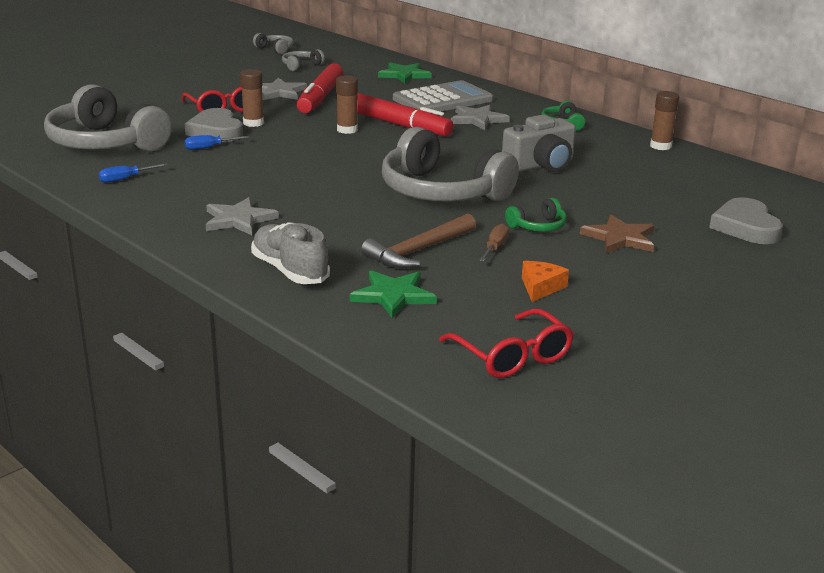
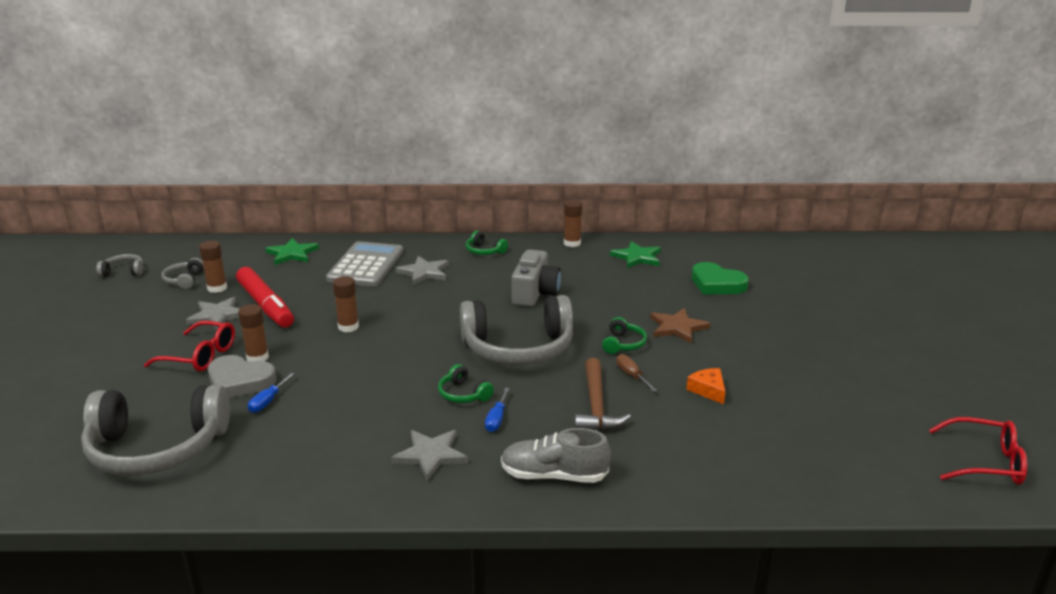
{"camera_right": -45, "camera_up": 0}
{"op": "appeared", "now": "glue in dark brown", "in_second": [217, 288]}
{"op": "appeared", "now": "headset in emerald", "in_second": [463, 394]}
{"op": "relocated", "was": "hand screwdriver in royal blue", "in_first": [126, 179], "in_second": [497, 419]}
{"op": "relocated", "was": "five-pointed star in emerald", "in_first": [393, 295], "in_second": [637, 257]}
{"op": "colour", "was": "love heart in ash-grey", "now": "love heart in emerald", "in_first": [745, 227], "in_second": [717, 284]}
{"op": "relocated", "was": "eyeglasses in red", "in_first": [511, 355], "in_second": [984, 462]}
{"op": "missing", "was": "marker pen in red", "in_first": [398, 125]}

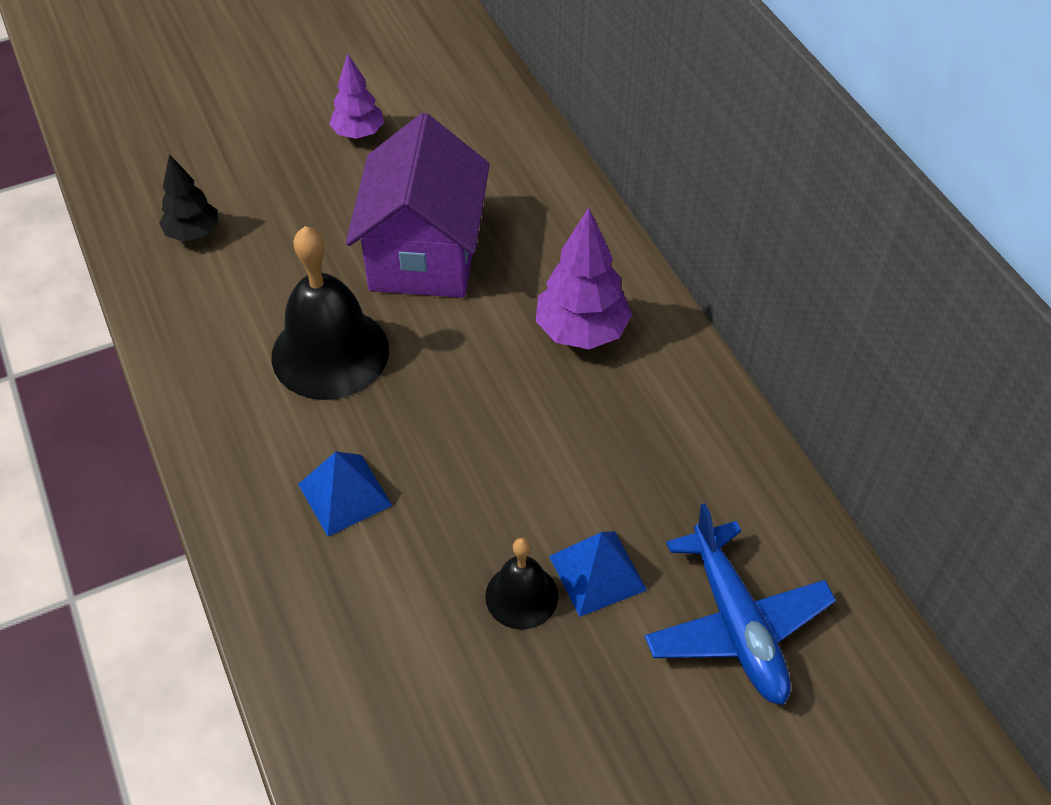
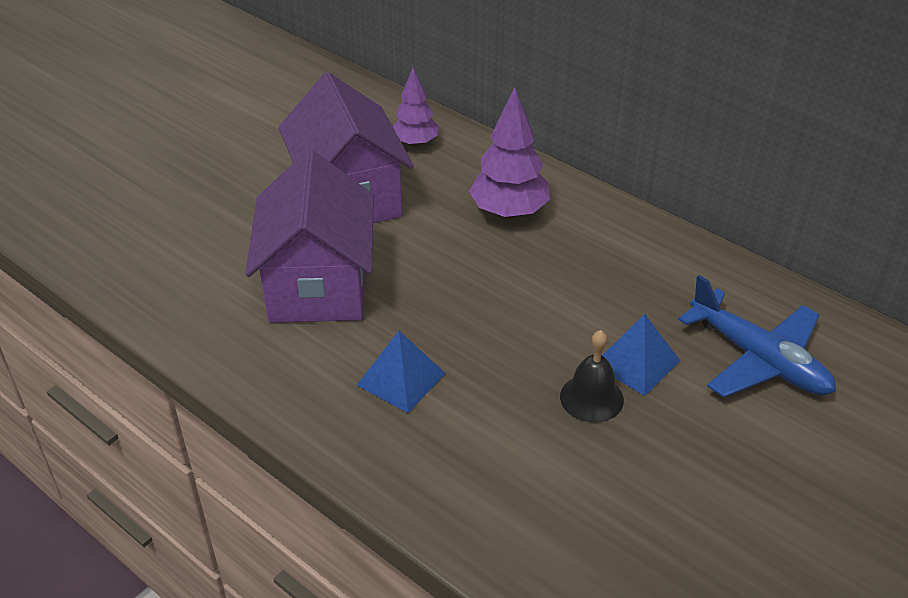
{"camera_right": -25, "camera_up": -10}
{"op": "exchanged", "was": "school bell in jet-black", "now": "house in purple", "in_first": [330, 352], "in_second": [318, 286]}
{"op": "relocated", "was": "fir tree in purple", "in_first": [358, 134], "in_second": [415, 143]}
{"op": "missing", "was": "fir tree in jet-black", "in_first": [193, 233]}

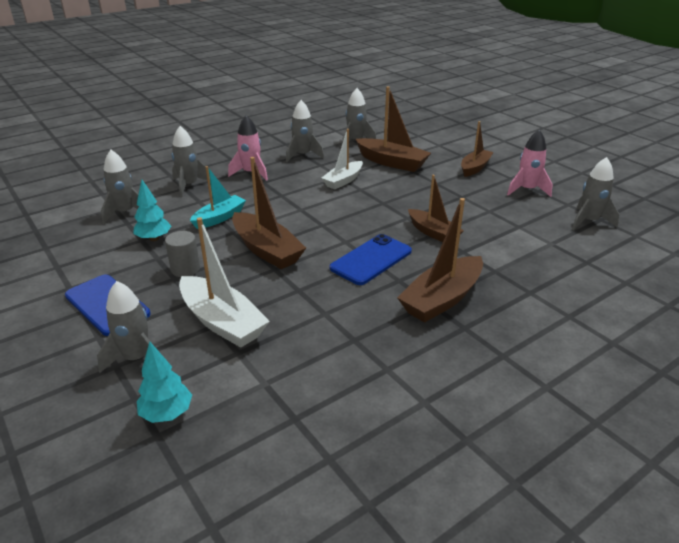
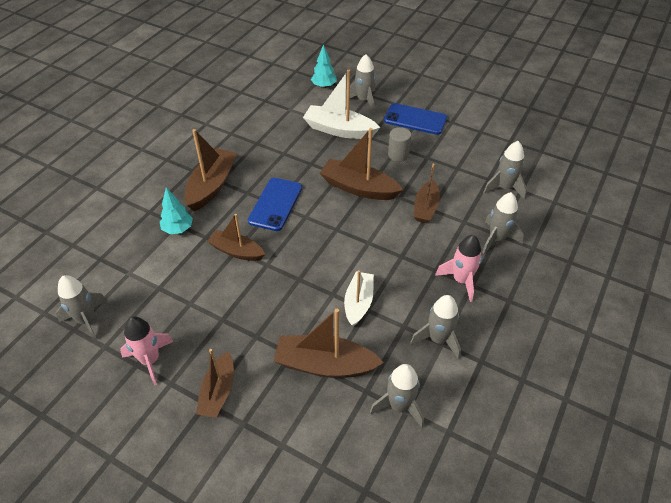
{"camera_right": 155, "camera_up": 15}
{"op": "relocated", "was": "fir tree in aqua", "in_first": [154, 238], "in_second": [178, 229]}
{"op": "colour", "was": "toy boat in aqua", "now": "toy boat in dark brown", "in_first": [219, 218], "in_second": [425, 208]}

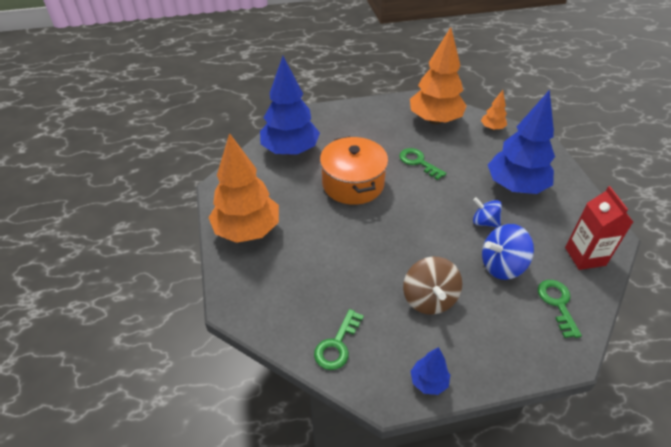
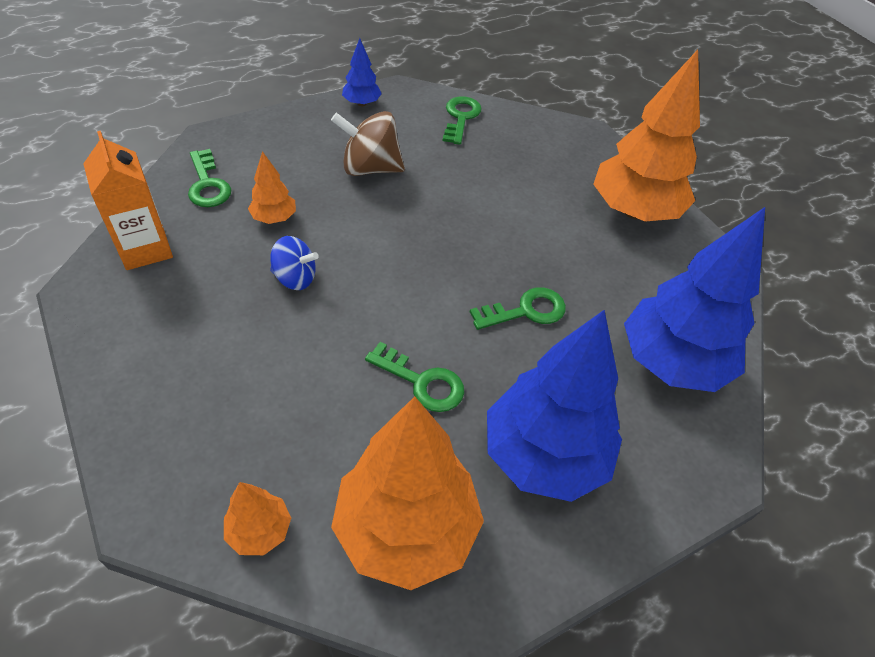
{"camera_right": 160, "camera_up": 5}
{"op": "colour", "was": "juice carton in red", "now": "juice carton in bright orange", "in_first": [585, 256], "in_second": [145, 249]}
{"op": "exchanged", "was": "toy top in royal blue", "now": "fir tree in bright orange", "in_first": [502, 265], "in_second": [274, 218]}
{"op": "spun", "was": "toy top in dark brown", "in_first": [429, 299], "in_second": [370, 168], "clockwise": -60}
{"op": "exchanged", "was": "cooking pot in bright orange", "now": "latchkey in emerald", "in_first": [353, 183], "in_second": [525, 311]}
{"op": "relocated", "was": "fir tree in royal blue", "in_first": [515, 186], "in_second": [544, 455]}

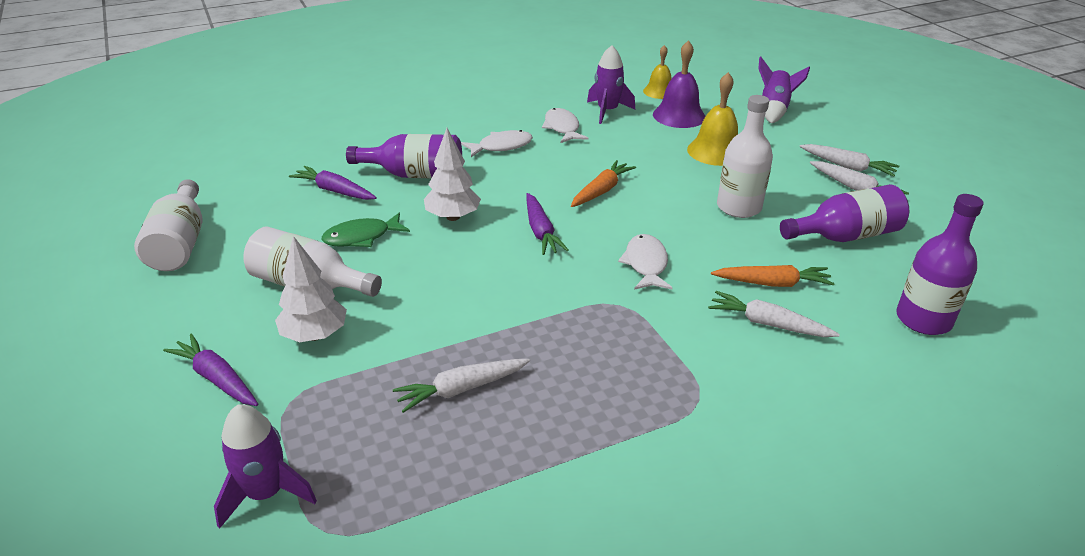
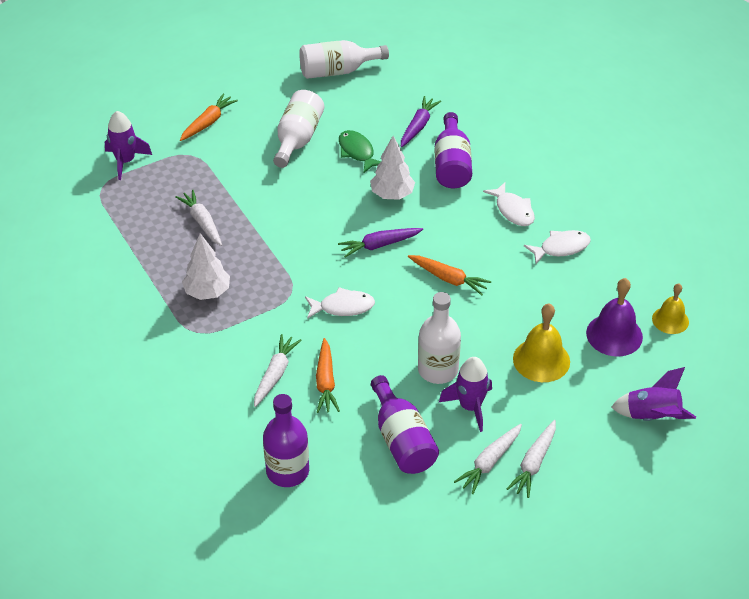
{"camera_right": 85, "camera_up": 10}
{"op": "colour", "was": "toy carrot in purple", "now": "toy carrot in bright orange", "in_first": [217, 378], "in_second": [208, 122]}
{"op": "relocated", "was": "fir tree in pure white", "in_first": [314, 335], "in_second": [207, 292]}
{"op": "relocated", "was": "spaceship in purple", "in_first": [607, 111], "in_second": [470, 407]}

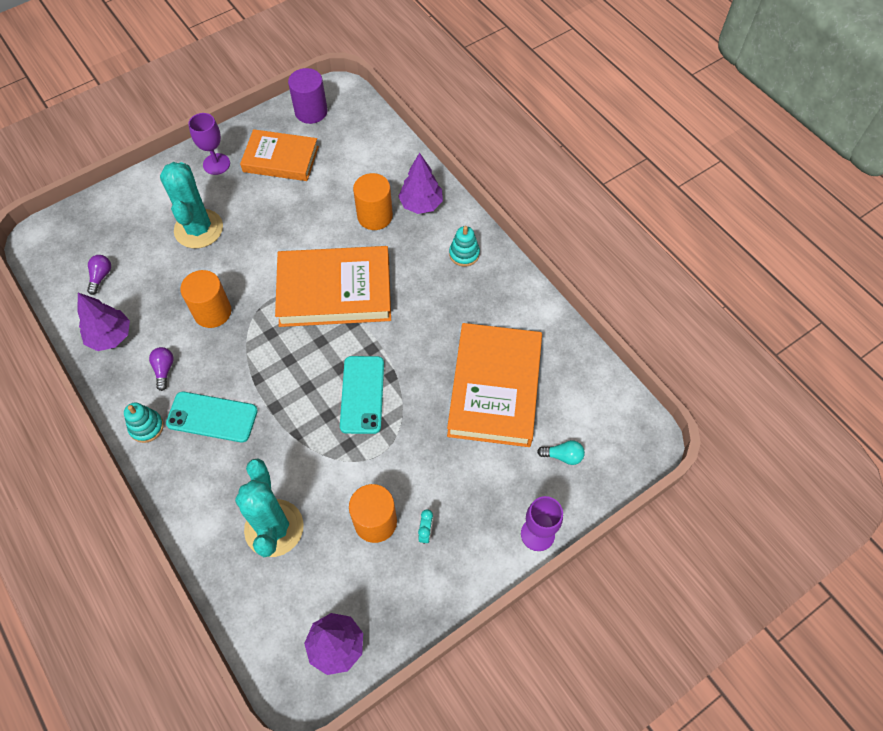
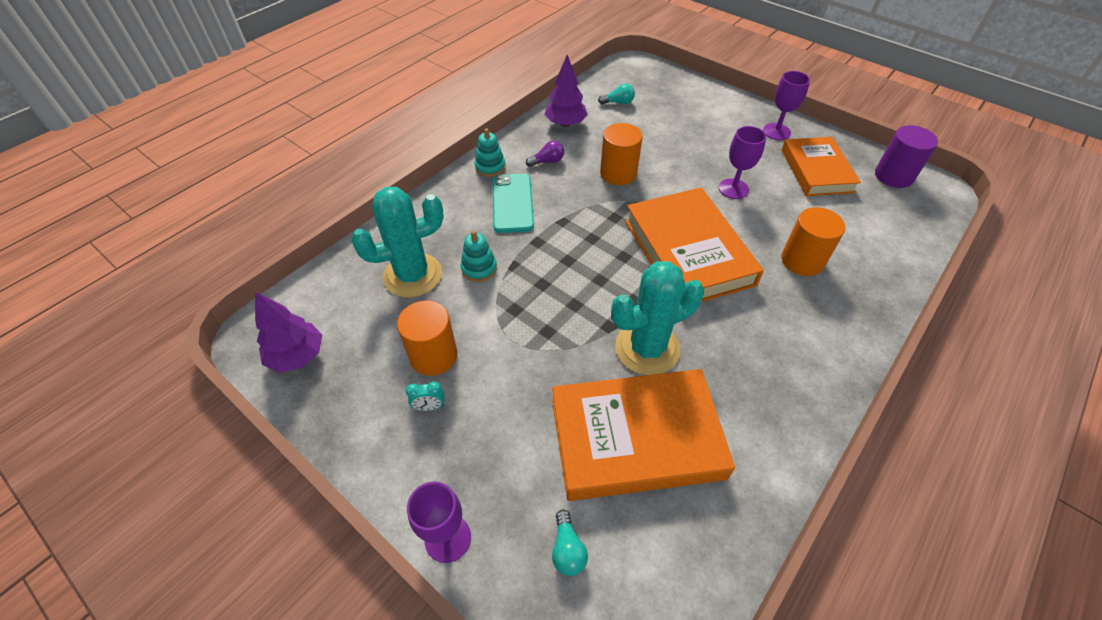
{"camera_right": 75, "camera_up": -10}
{"op": "relocated", "was": "ring stacker in aqua", "in_first": [464, 254], "in_second": [479, 268]}
{"op": "colour", "was": "lightbulb in purple", "now": "lightbulb in aqua", "in_first": [101, 277], "in_second": [618, 102]}
{"op": "relocated", "was": "saguaro cactus in aqua", "in_first": [198, 229], "in_second": [647, 348]}
{"op": "appeared", "now": "chalice in purple", "in_second": [733, 189]}
{"op": "missing", "was": "phone in aqua", "in_first": [362, 394]}
{"op": "missing", "was": "fir tree in purple", "in_first": [421, 204]}

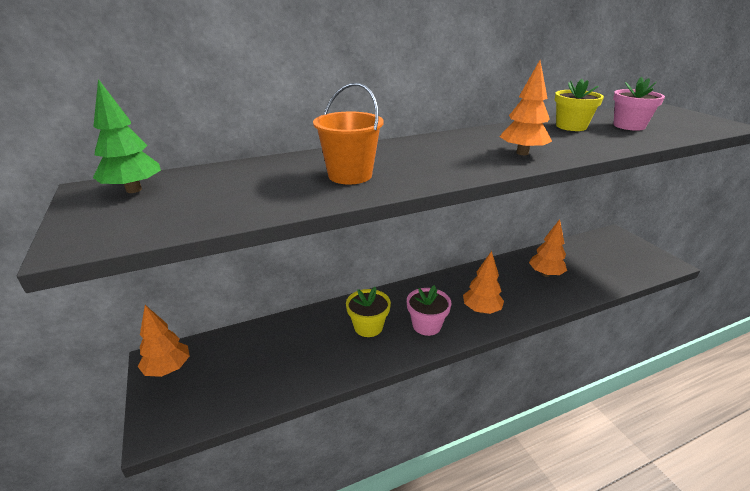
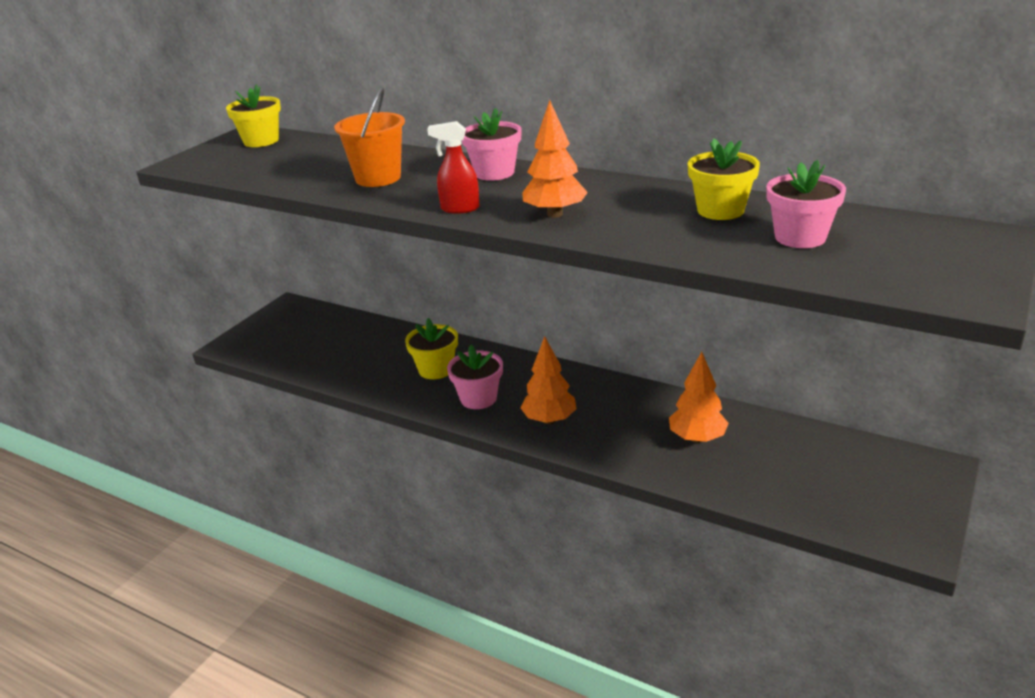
{"camera_right": 55, "camera_up": 0}
{"op": "exchanged", "was": "fir tree in emerald", "now": "flower pot in golden", "in_first": [134, 190], "in_second": [261, 141]}
{"op": "appeared", "now": "spray bottle in red", "in_second": [459, 209]}
{"op": "appeared", "now": "flower pot in rosy", "in_second": [494, 173]}
{"op": "missing", "was": "fir tree in bright orange", "in_first": [168, 369]}

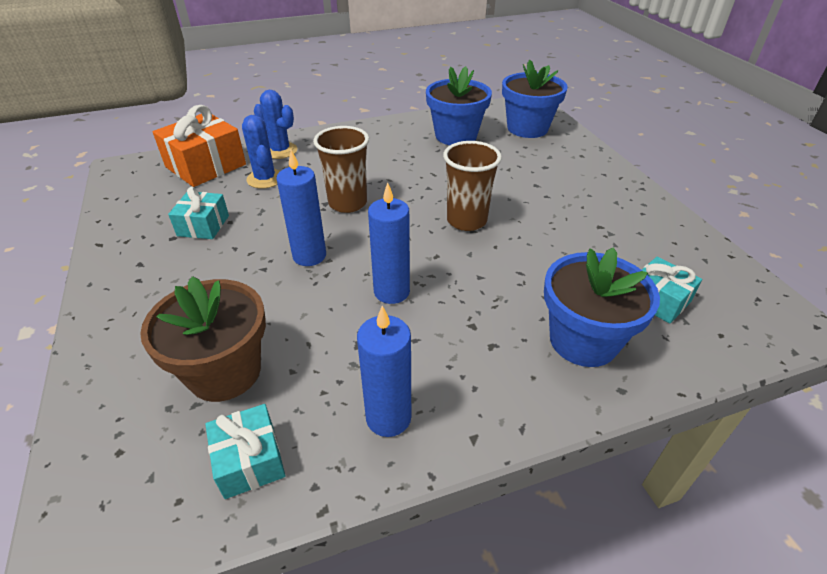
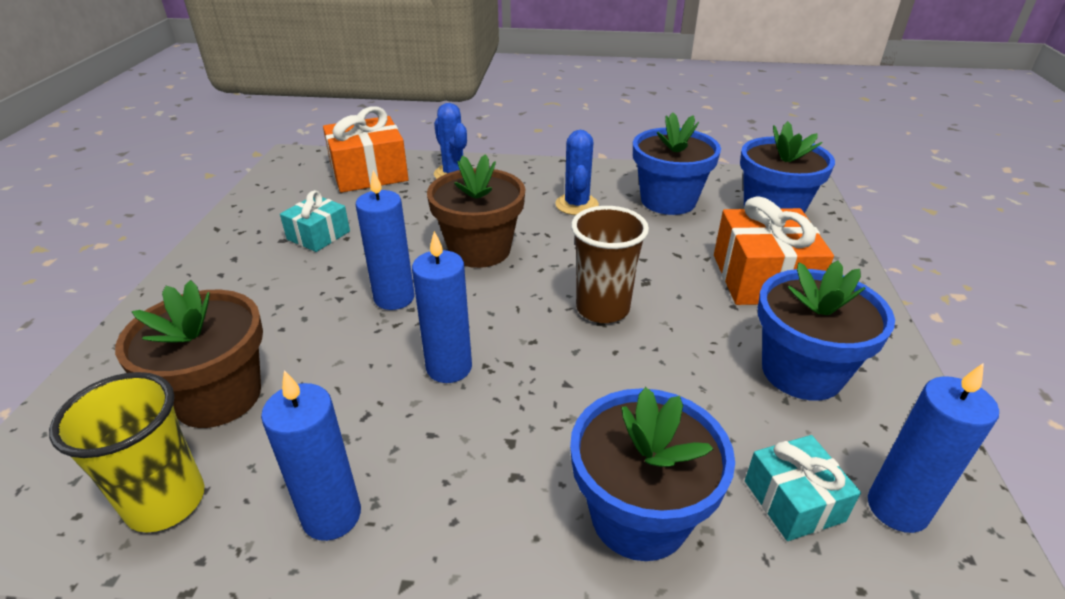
{"camera_right": 25, "camera_up": -5}
{"op": "exchanged", "was": "present in aqua", "now": "tumbler in golden", "in_first": [250, 460], "in_second": [166, 502]}
{"op": "exchanged", "was": "tumbler in dark brown", "now": "flower pot in dark brown", "in_first": [347, 203], "in_second": [479, 250]}
{"op": "relocated", "was": "saguaro cactus in royal blue", "in_first": [265, 179], "in_second": [576, 205]}
{"op": "appeared", "now": "present in bright orange", "in_second": [762, 278]}
{"op": "appeared", "now": "flower pot in royal blue", "in_second": [801, 372]}
{"op": "appeared", "now": "pillar candle in royal blue", "in_second": [897, 508]}

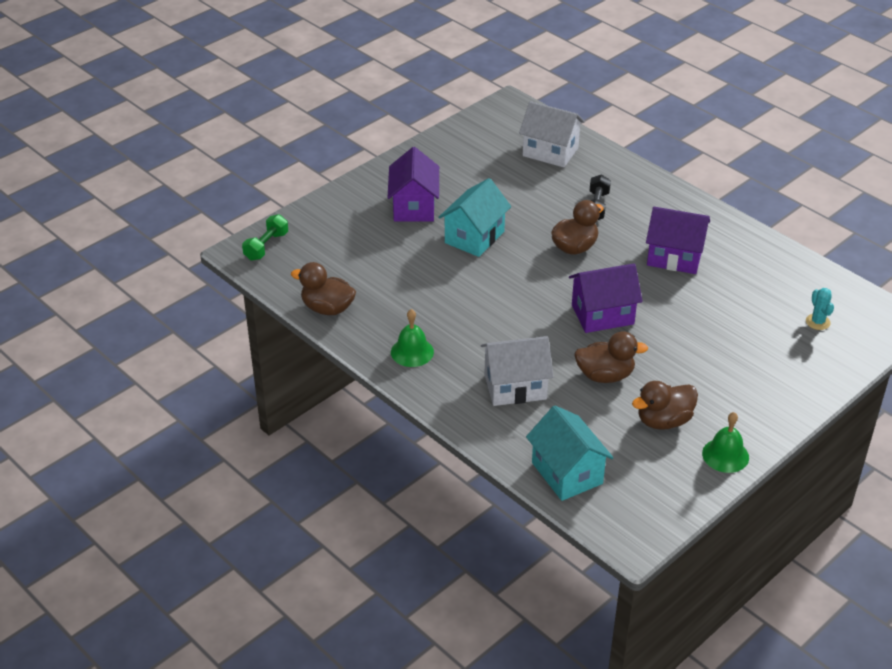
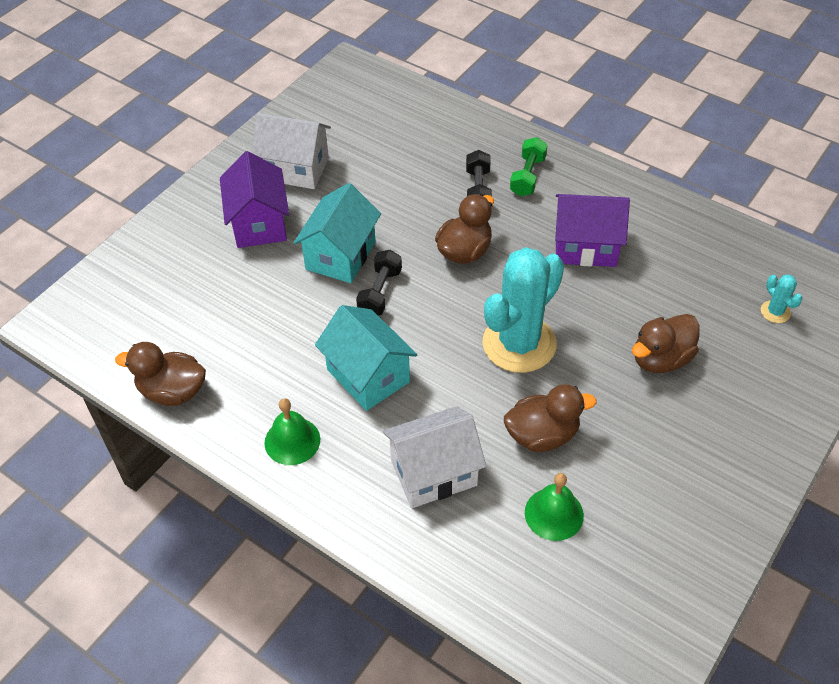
{"camera_right": -10, "camera_up": 10}
{"op": "relocated", "was": "house in pure white", "in_first": [550, 152], "in_second": [295, 169]}
{"op": "relocated", "was": "house in aqua", "in_first": [567, 473], "in_second": [368, 376]}
{"op": "appeared", "now": "free weight in jet-black", "in_second": [380, 292]}
{"op": "exchanged", "was": "house in purple", "now": "saguaro cactus in aqua", "in_first": [602, 315], "in_second": [519, 344]}
{"op": "relocated", "was": "free weight in emerald", "in_first": [266, 246], "in_second": [527, 176]}
{"op": "relocated", "was": "school bell in emerald", "in_first": [725, 455], "in_second": [554, 514]}
{"op": "relocated", "was": "duck in dark brown", "in_first": [664, 421], "in_second": [661, 359]}

